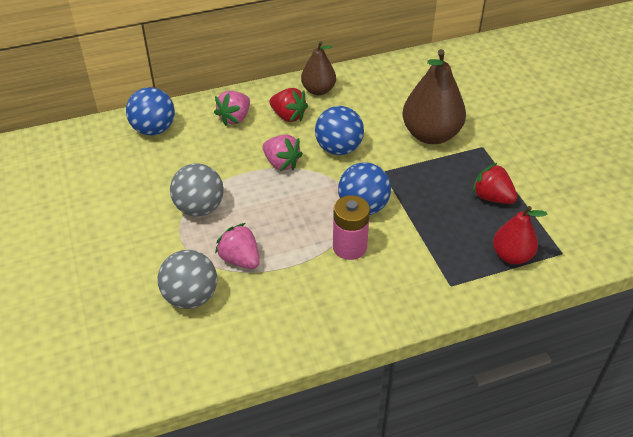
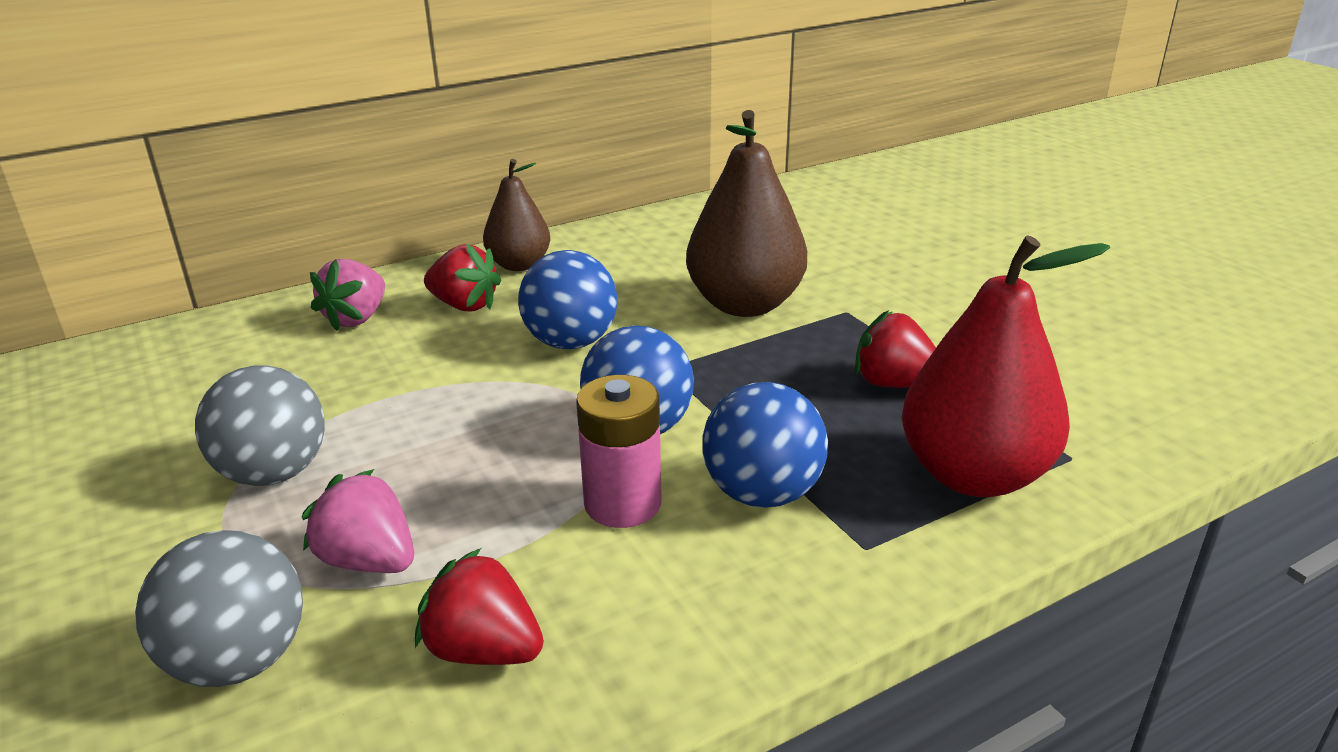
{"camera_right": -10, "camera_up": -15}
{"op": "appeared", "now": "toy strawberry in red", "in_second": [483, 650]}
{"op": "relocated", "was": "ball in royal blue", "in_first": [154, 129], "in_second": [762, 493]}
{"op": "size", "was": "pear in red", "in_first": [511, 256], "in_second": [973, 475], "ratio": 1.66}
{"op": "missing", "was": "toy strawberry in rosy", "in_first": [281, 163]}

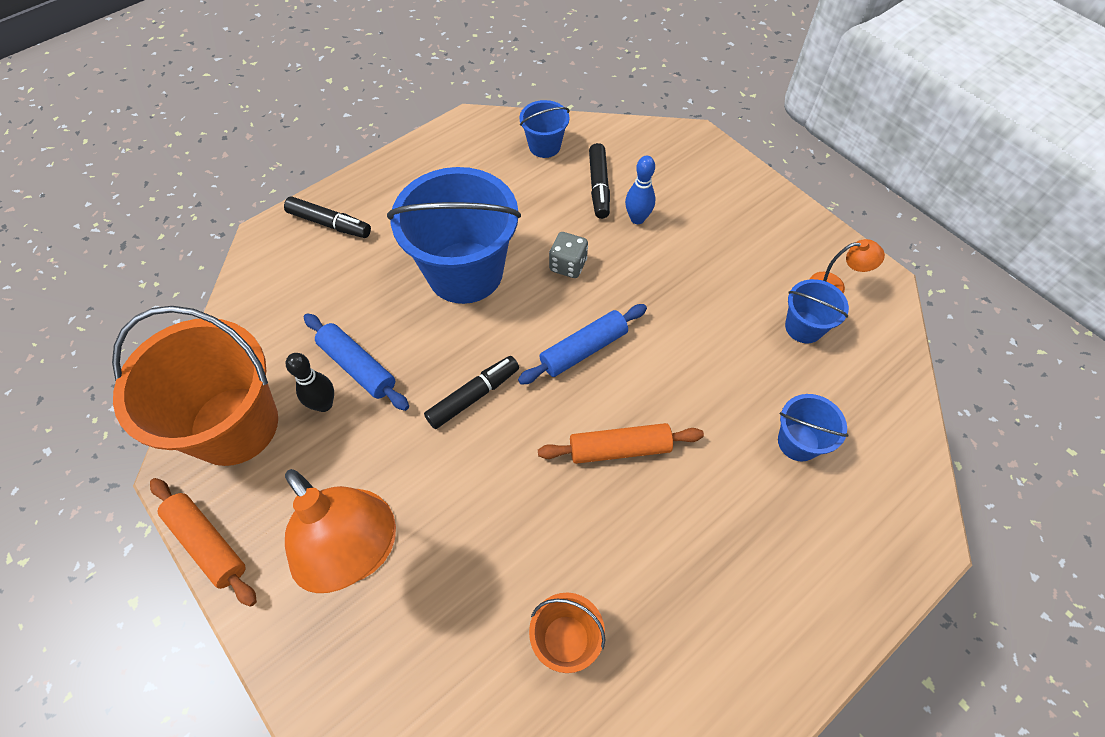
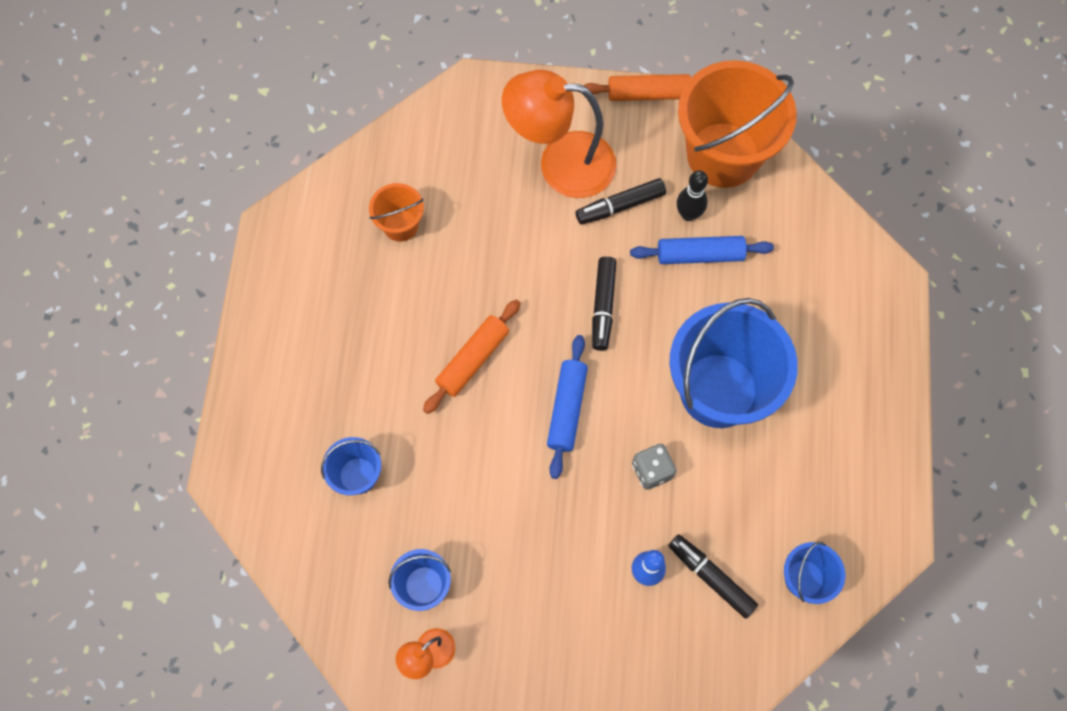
{"camera_right": 135, "camera_up": 10}
{"op": "relocated", "was": "marker pen in jet-black", "in_first": [330, 224], "in_second": [620, 206]}

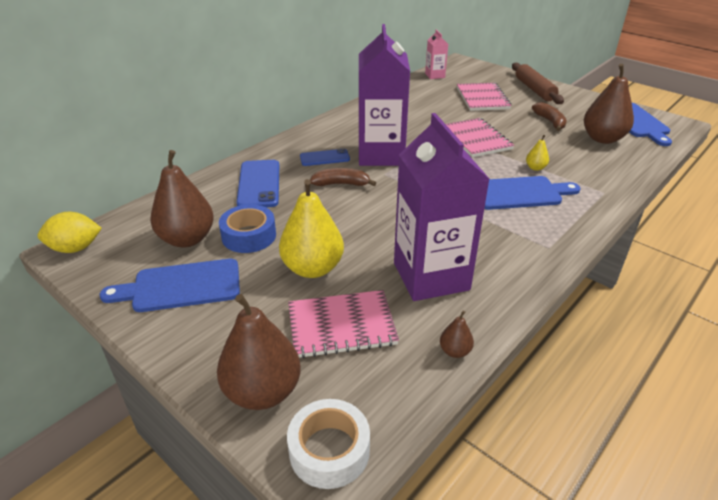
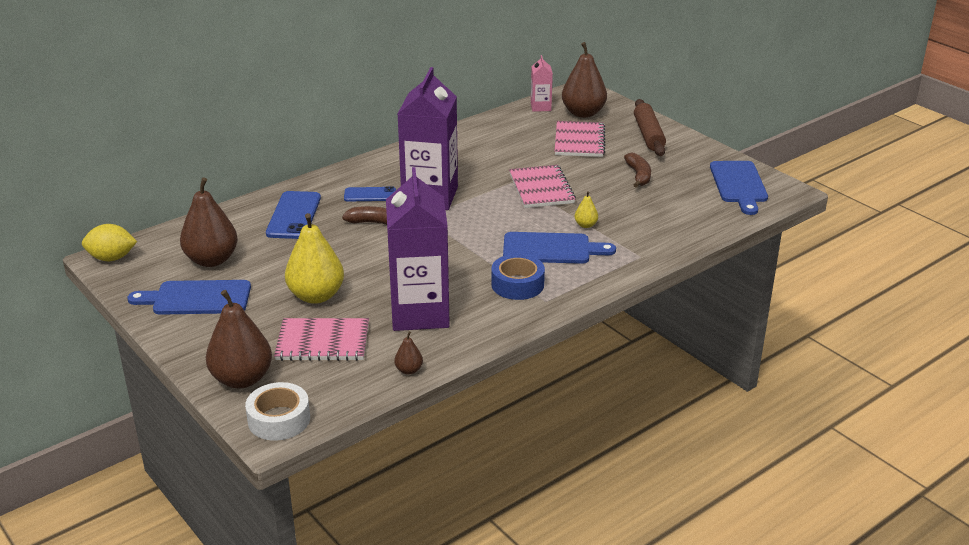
{"camera_right": 10, "camera_up": -5}
{"op": "relocated", "was": "sticky tape in royal blue", "in_first": [249, 236], "in_second": [517, 284]}
{"op": "relocated", "was": "pear in dark brown", "in_first": [602, 139], "in_second": [583, 113]}

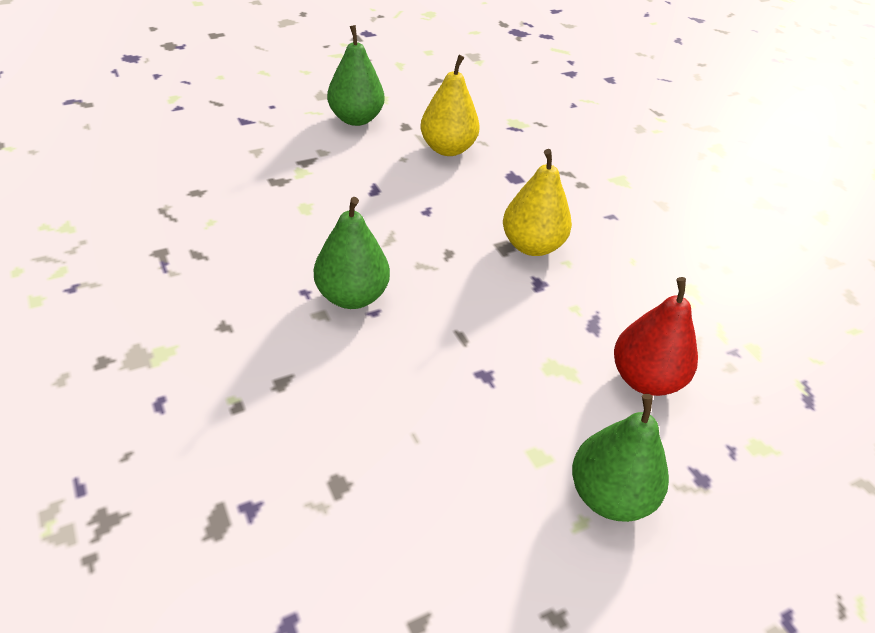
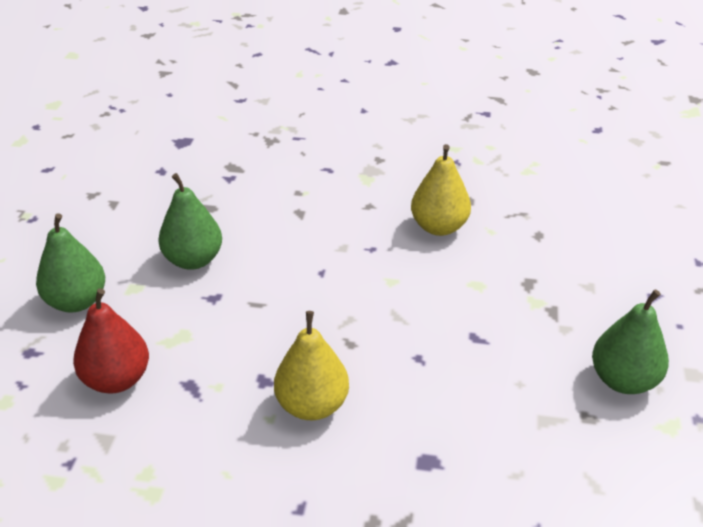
{"camera_right": 130, "camera_up": -5}
{"op": "relocated", "was": "pear in emerald", "in_first": [352, 296], "in_second": [193, 260]}
{"op": "relocated", "was": "pear in golden", "in_first": [447, 149], "in_second": [439, 227]}

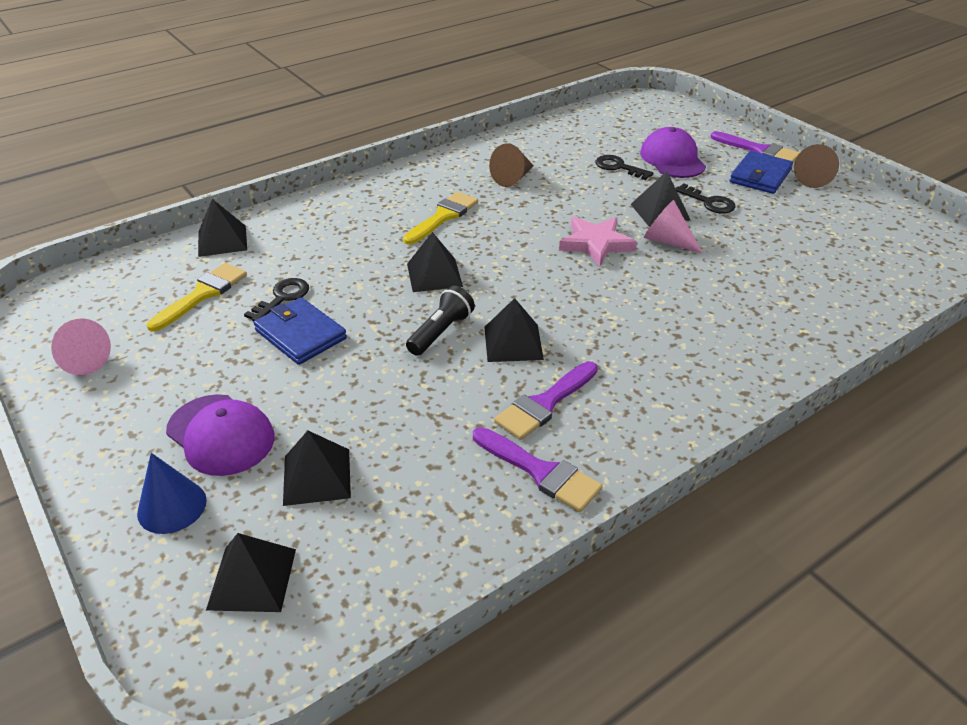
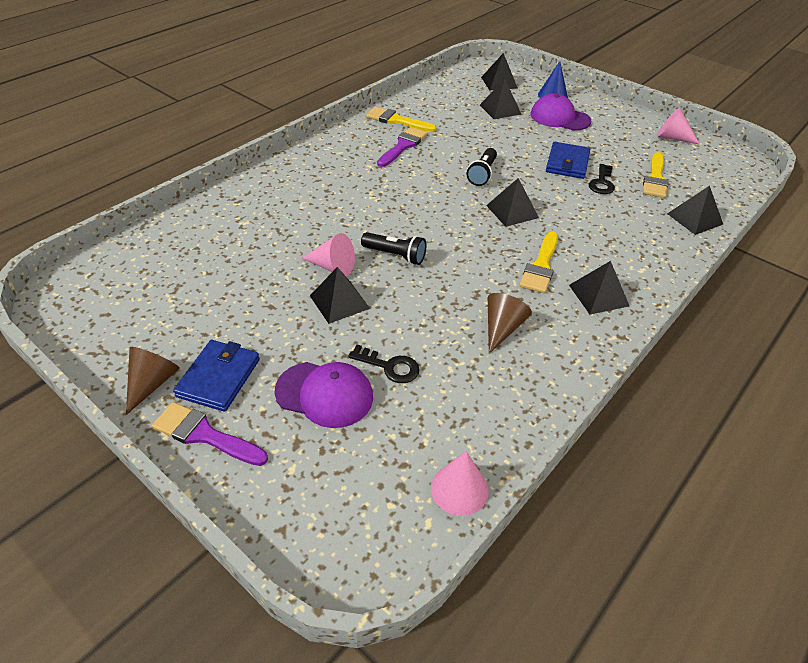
{"camera_right": 165, "camera_up": 5}
{"op": "spun", "was": "peaked cap in purple", "in_first": [672, 159], "in_second": [324, 394], "clockwise": -45}
{"op": "exchanged", "was": "five-pointed star in rosy", "now": "pocket torch in jet-black", "in_first": [596, 244], "in_second": [395, 255]}
{"op": "colour", "was": "paint brush in purple", "now": "paint brush in golden", "in_first": [540, 471], "in_second": [397, 120]}
{"op": "appeared", "now": "cone shape in rosy", "in_second": [459, 489]}
{"op": "spun", "was": "wallet in royal blue", "in_first": [300, 334], "in_second": [567, 163], "clockwise": 75}
{"op": "relocated", "was": "pyramid shape in jet-black", "in_first": [513, 343], "in_second": [598, 295]}
{"op": "missing", "was": "latchkey in jet-black", "in_first": [709, 202]}

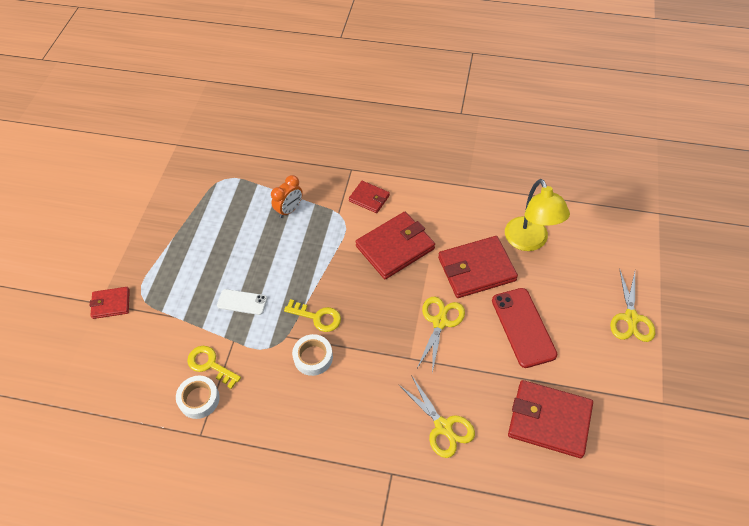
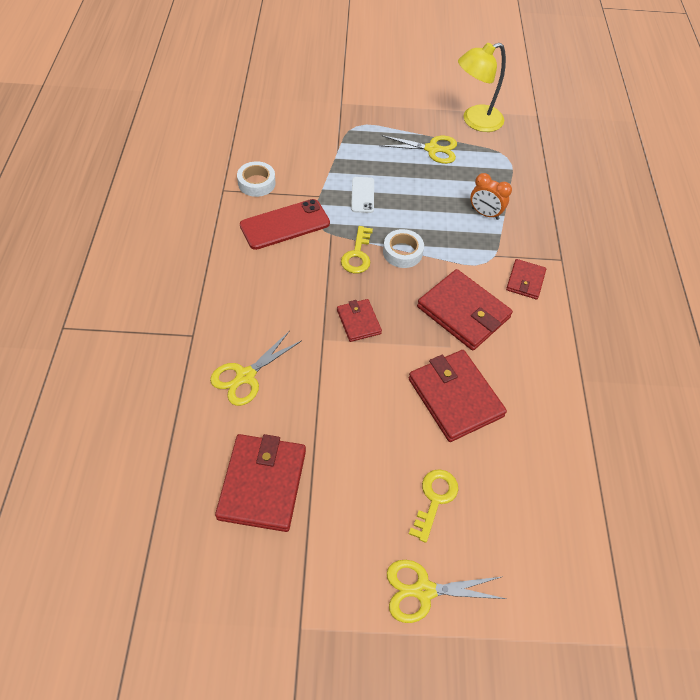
{"camera_right": 75, "camera_up": 0}
{"op": "relocated", "was": "phone in red", "in_first": [523, 327], "in_second": [285, 224]}
{"op": "relocated", "was": "wallet in red", "in_first": [111, 304], "in_second": [358, 322]}
{"op": "relocated", "was": "pair of scissors in golden", "in_first": [440, 322], "in_second": [432, 149]}
{"op": "relocated", "was": "sticky tape in pure white", "in_first": [313, 357], "in_second": [402, 252]}
{"op": "relocated", "was": "latchkey in golden", "in_first": [210, 365], "in_second": [434, 499]}
{"op": "relocated", "was": "lamp in golden", "in_first": [529, 241], "in_second": [475, 121]}

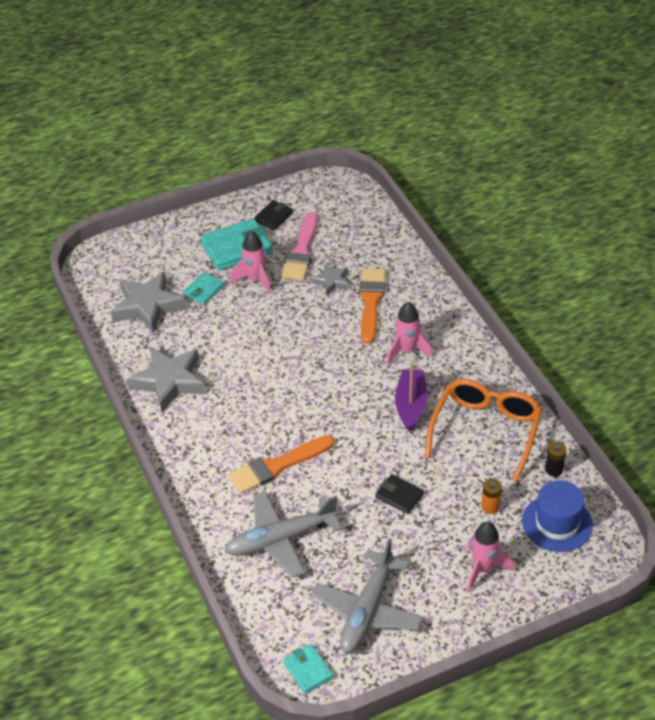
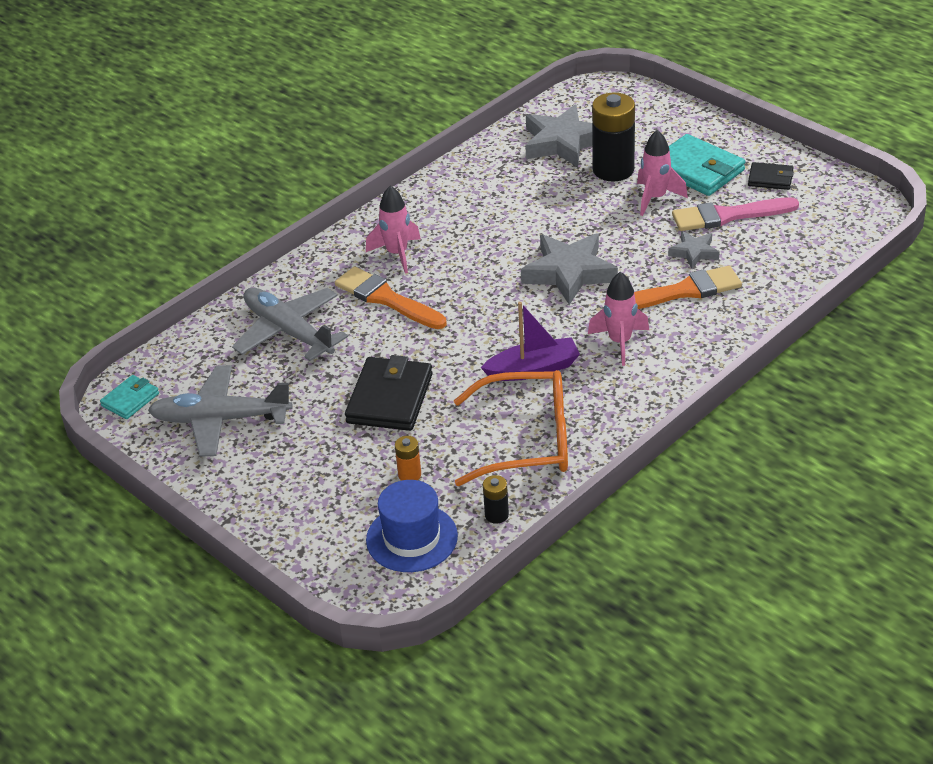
{"camera_right": 70, "camera_up": -5}
{"op": "size", "was": "wallet in jet-black", "in_first": [399, 496], "in_second": [390, 398], "ratio": 1.83}
{"op": "relocated", "was": "spaceship in rosy", "in_first": [483, 569], "in_second": [397, 254]}
{"op": "relocated", "was": "five-pointed star in ash-grey", "in_first": [169, 381], "in_second": [569, 273]}
{"op": "exchanged", "was": "wallet in aqua", "now": "AA battery in jet-black", "in_first": [204, 290], "in_second": [613, 170]}

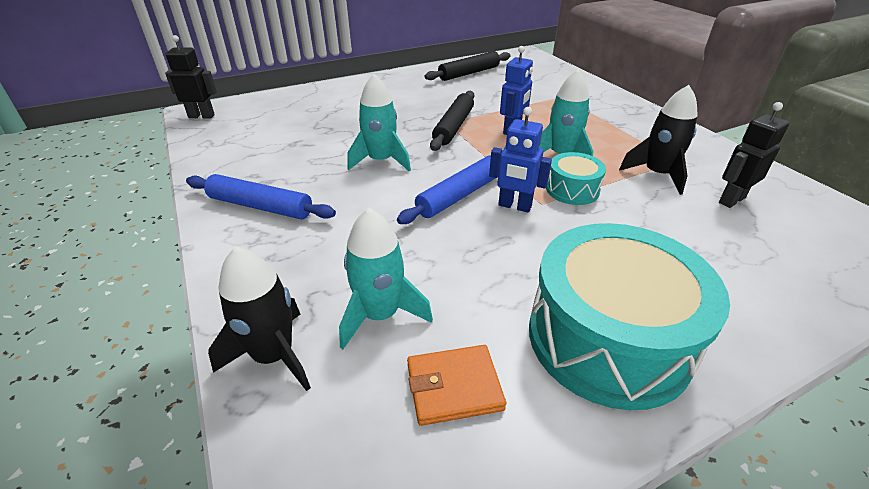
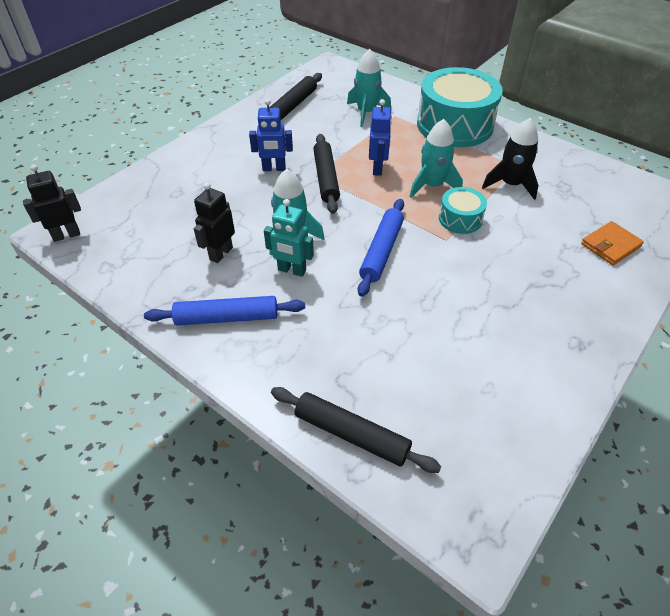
{"camera_right": -25, "camera_up": 10}
{"op": "relocated", "was": "robot in jet-black", "in_first": [731, 200], "in_second": [221, 253]}
{"op": "relocated", "was": "robot in royal blue", "in_first": [514, 206], "in_second": [274, 168]}
{"op": "appeared", "now": "robot in aqua", "in_second": [291, 270]}
{"op": "exchanged", "was": "spaceship in jet-black", "now": "dough roller in jet-black", "in_first": [273, 356], "in_second": [351, 434]}
{"op": "relocated", "was": "spaceship in aqua", "in_first": [380, 315], "in_second": [366, 113]}
{"op": "relocated", "was": "drum in aqua", "in_first": [608, 338], "in_second": [454, 125]}
{"op": "relocated", "was": "wallet in bright orange", "in_first": [454, 387], "in_second": [610, 245]}

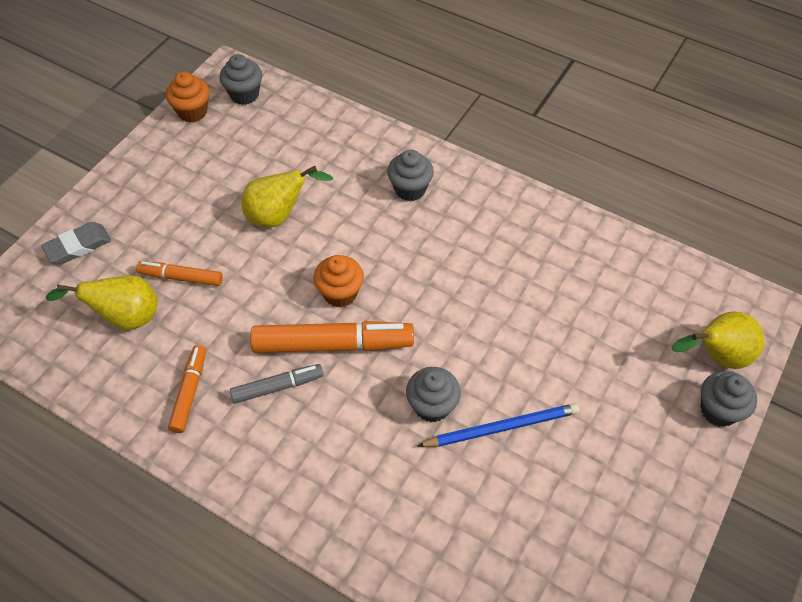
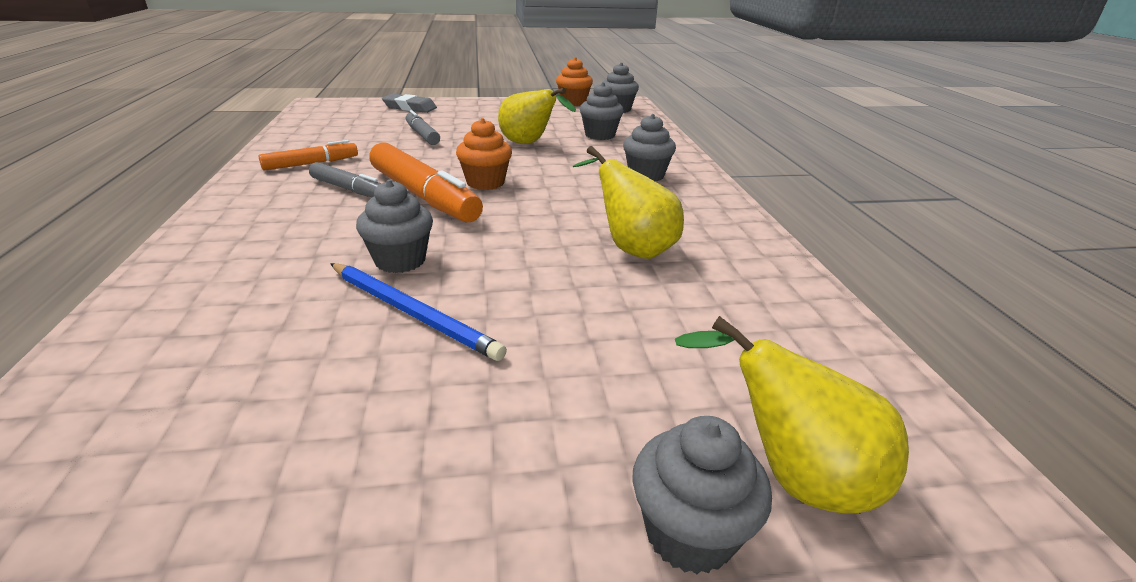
{"camera_right": 50, "camera_up": -25}
{"op": "colour", "was": "marker pen in bright orange", "now": "marker pen in ash-grey", "in_first": [181, 277], "in_second": [422, 135]}
{"op": "relocated", "was": "pear in golden", "in_first": [125, 317], "in_second": [631, 248]}
{"op": "appeared", "now": "muffin in ash-grey", "in_second": [600, 135]}

